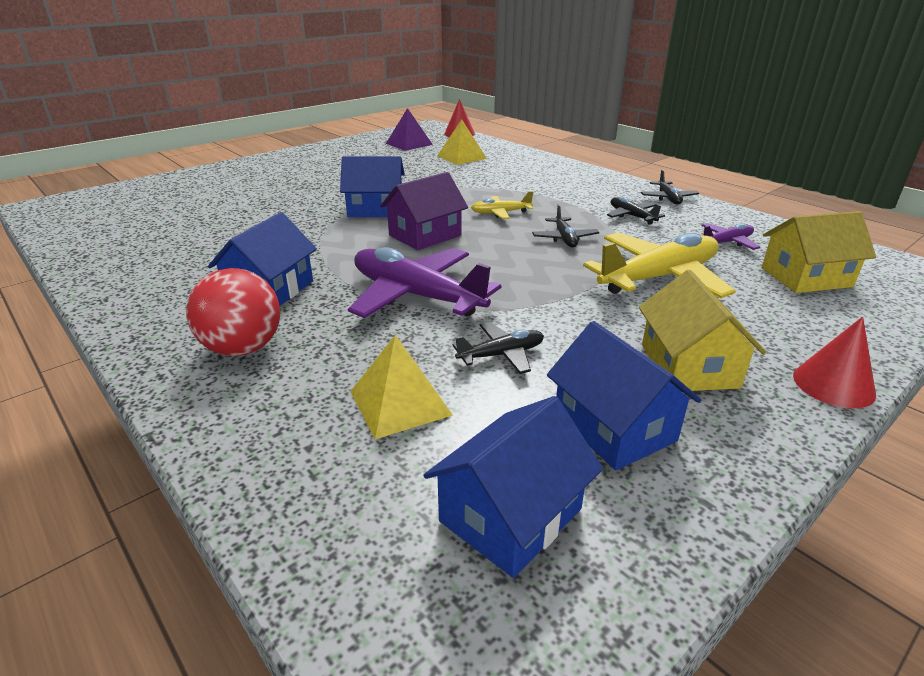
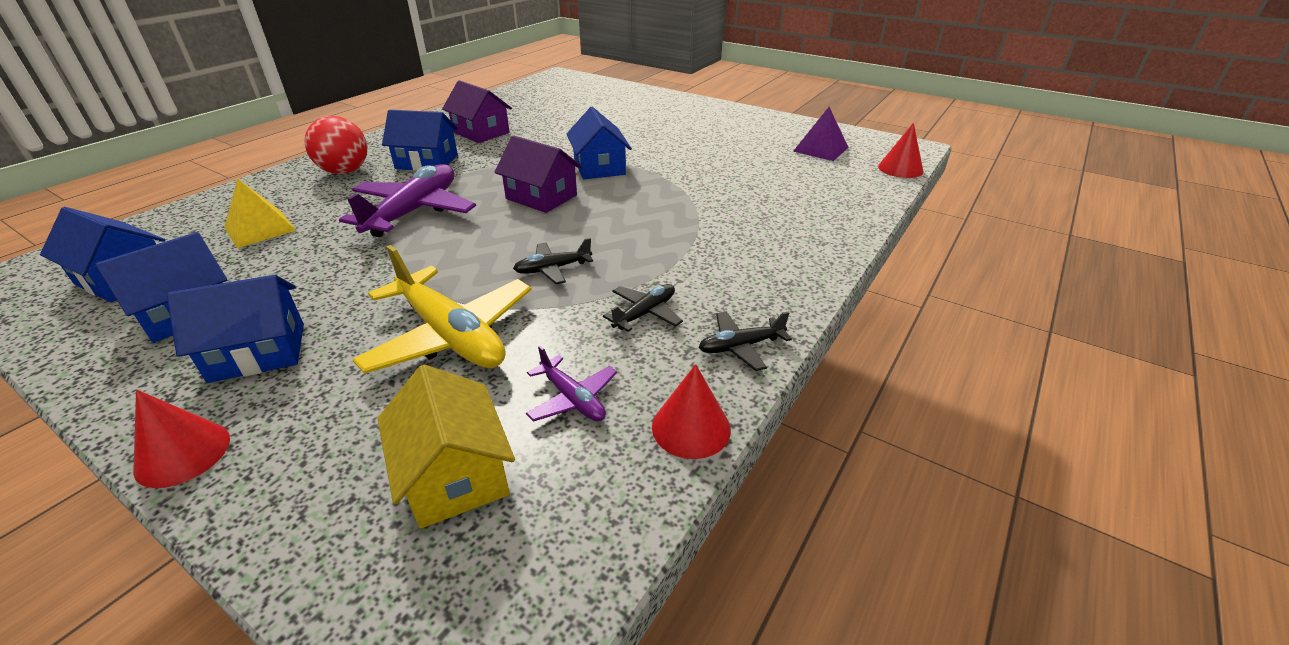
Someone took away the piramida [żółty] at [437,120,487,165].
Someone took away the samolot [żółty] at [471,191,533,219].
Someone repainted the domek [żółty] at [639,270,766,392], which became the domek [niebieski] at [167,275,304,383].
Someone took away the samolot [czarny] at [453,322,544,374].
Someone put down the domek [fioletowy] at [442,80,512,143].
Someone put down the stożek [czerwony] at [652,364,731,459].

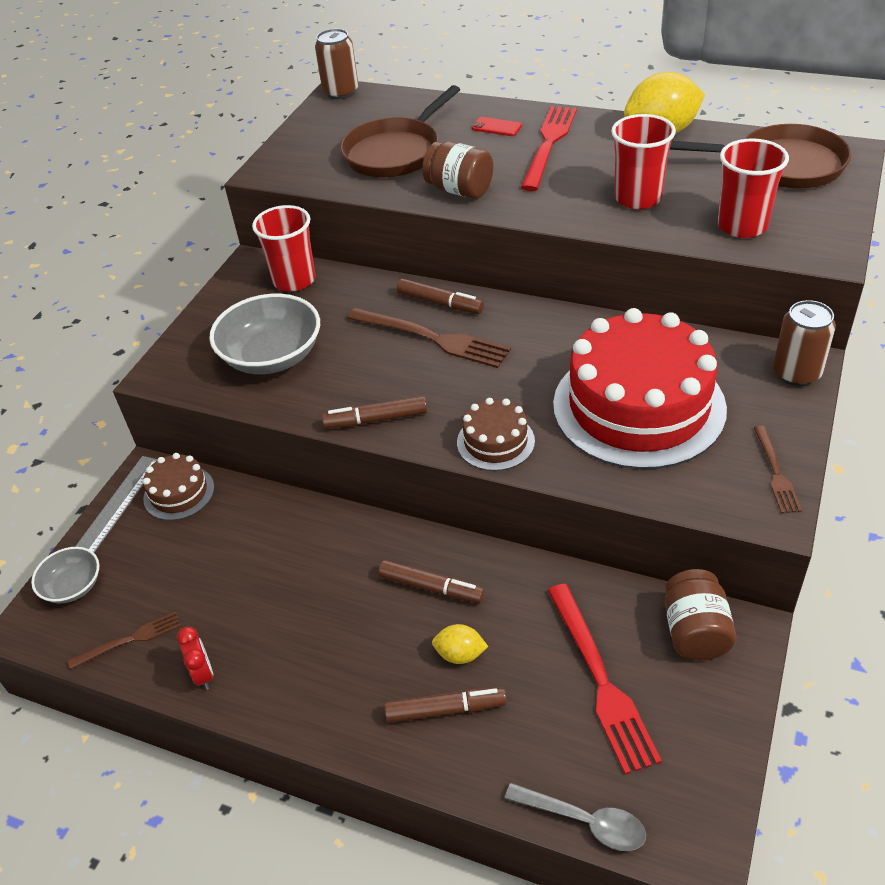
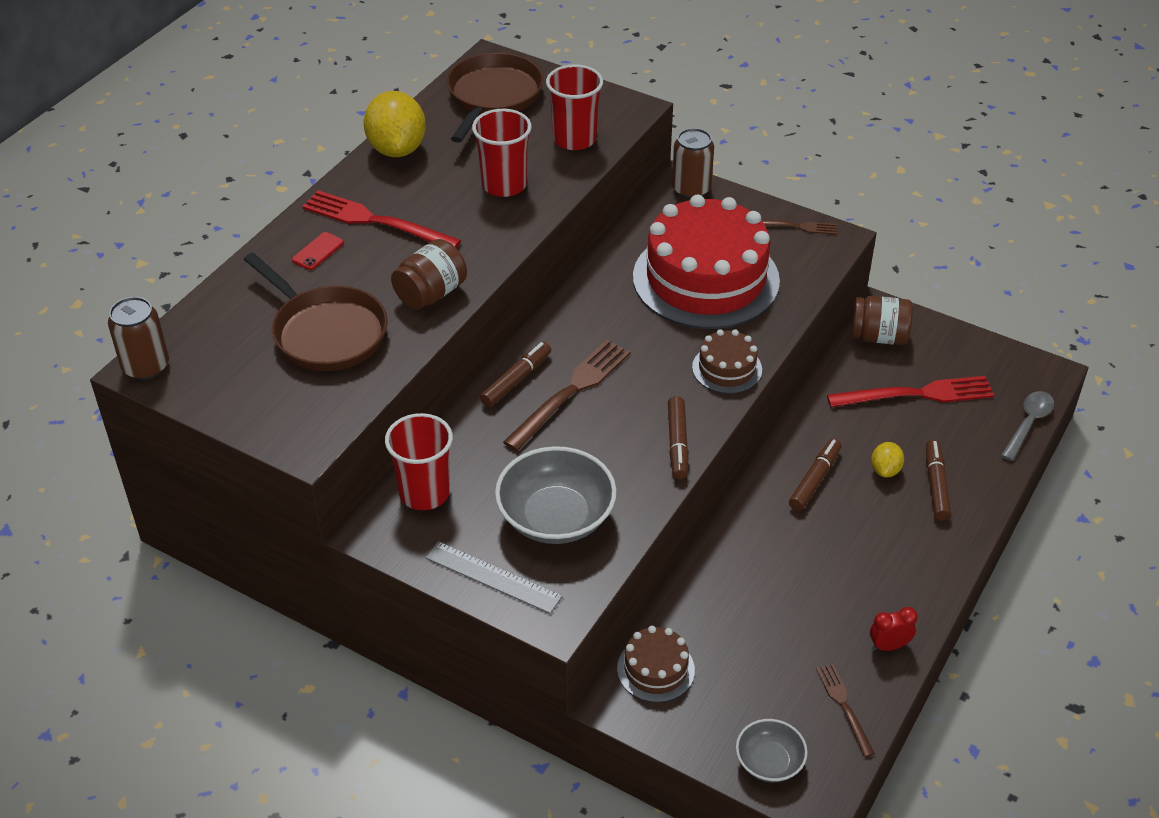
Someone carried the linijka [szary] from [75,456,158,553] to [426,541,563,614].

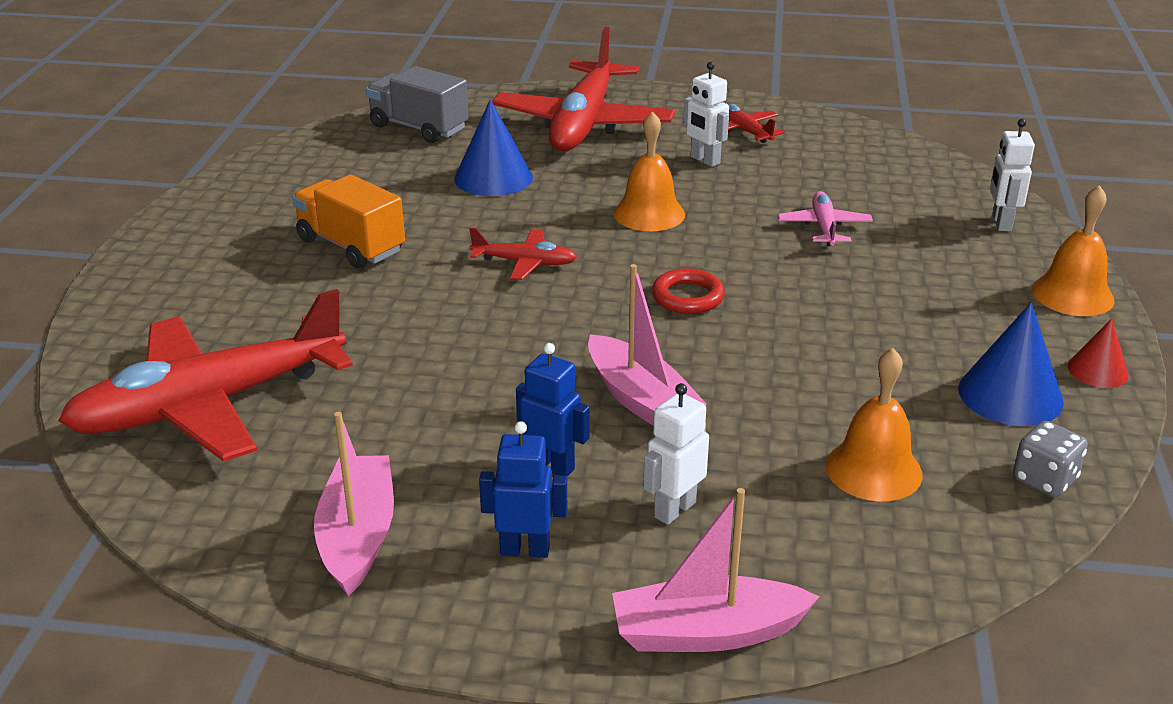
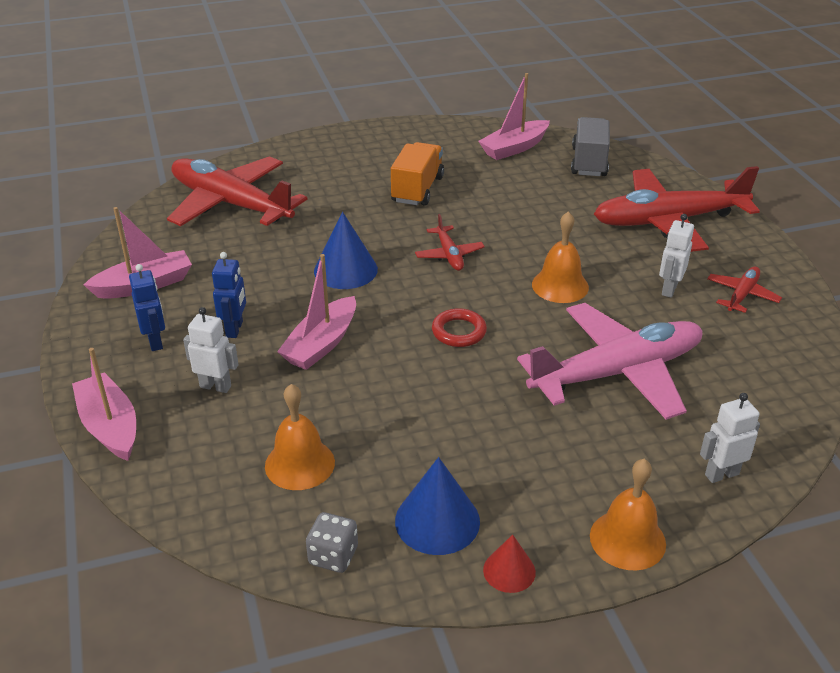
Someone carried the stożek [niebieski] from [454,99,533,196] to [314,212,378,289].
Someone scaled the samolot [różowy] at [778,191,873,246] by 2.24.
Someone put down the łódka [różowy] at [478,73,550,160].

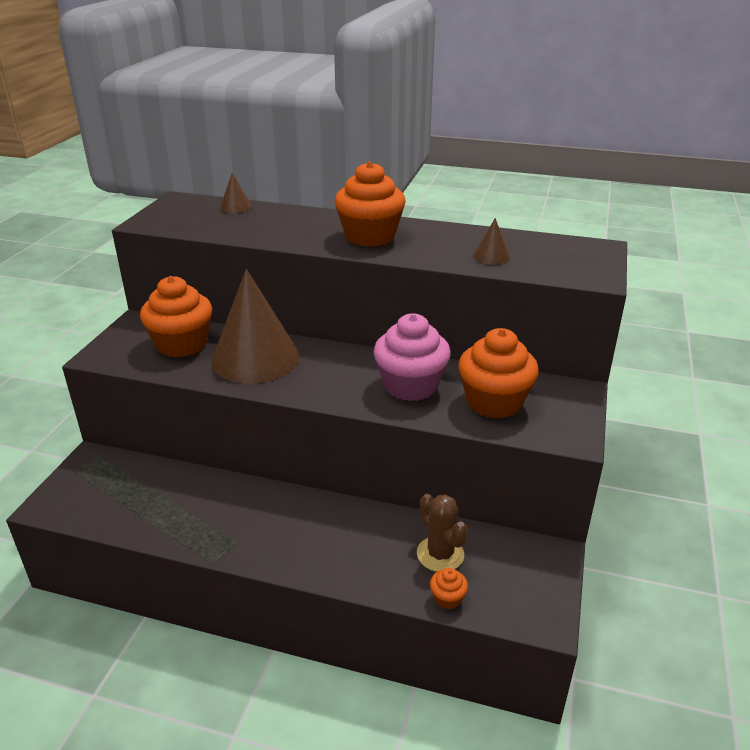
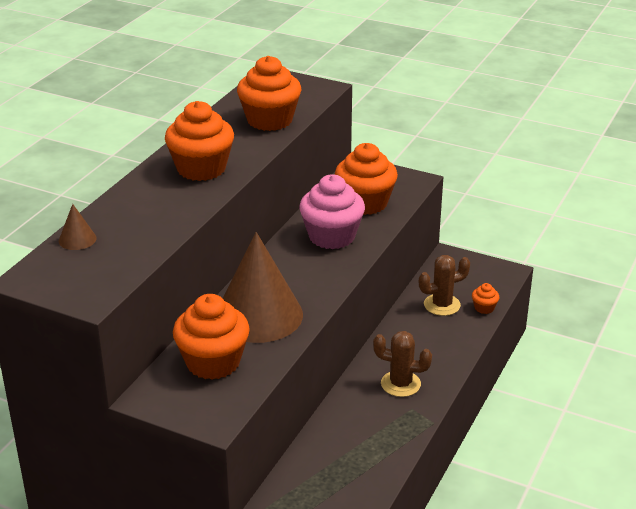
Someone swapped the stożek [brązowy] at [473,218,510,265] for the muffinka [pomarańczowy] at [237,56,301,131].
Someone put down the kaktus [brązowy] at [373,331,432,397].

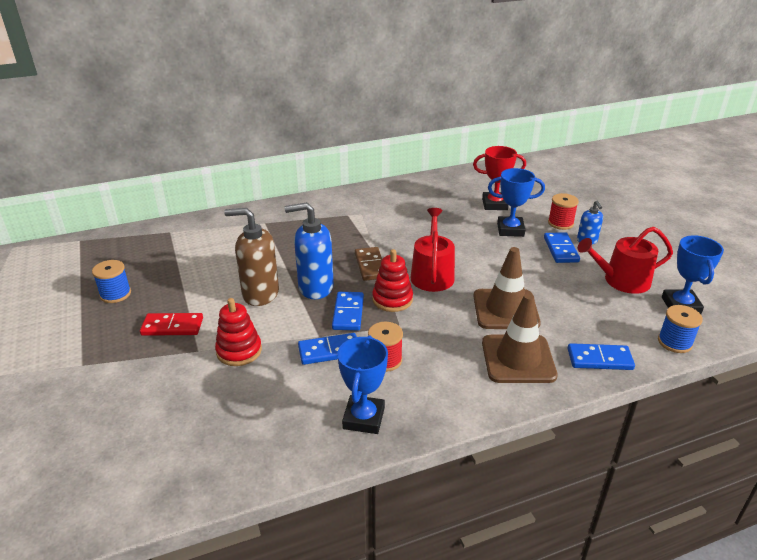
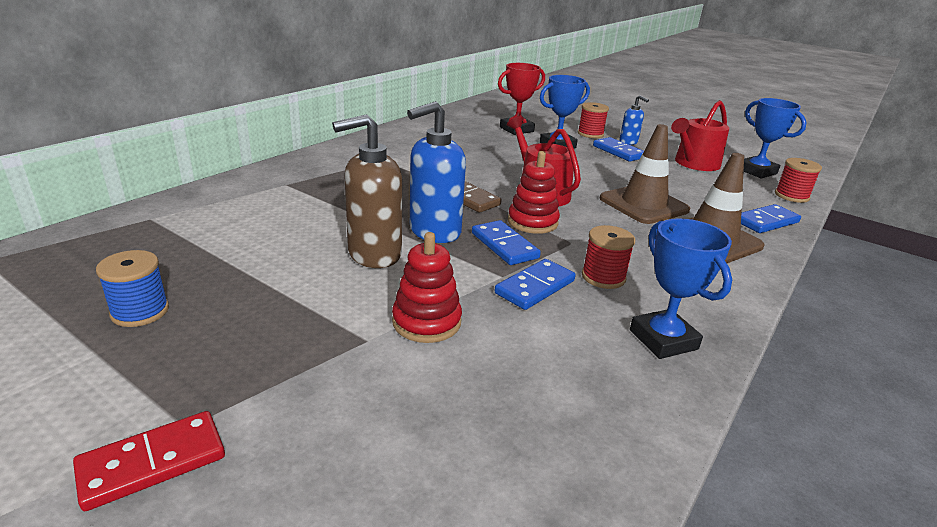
Someone repainted the szpulka [niebieski] at [658,305,703,353], which became the szpulka [czerwony] at [775,158,822,203].
Someone carried the kostka domina [czerwony] from [140,313,203,336] to [73,411,225,511].

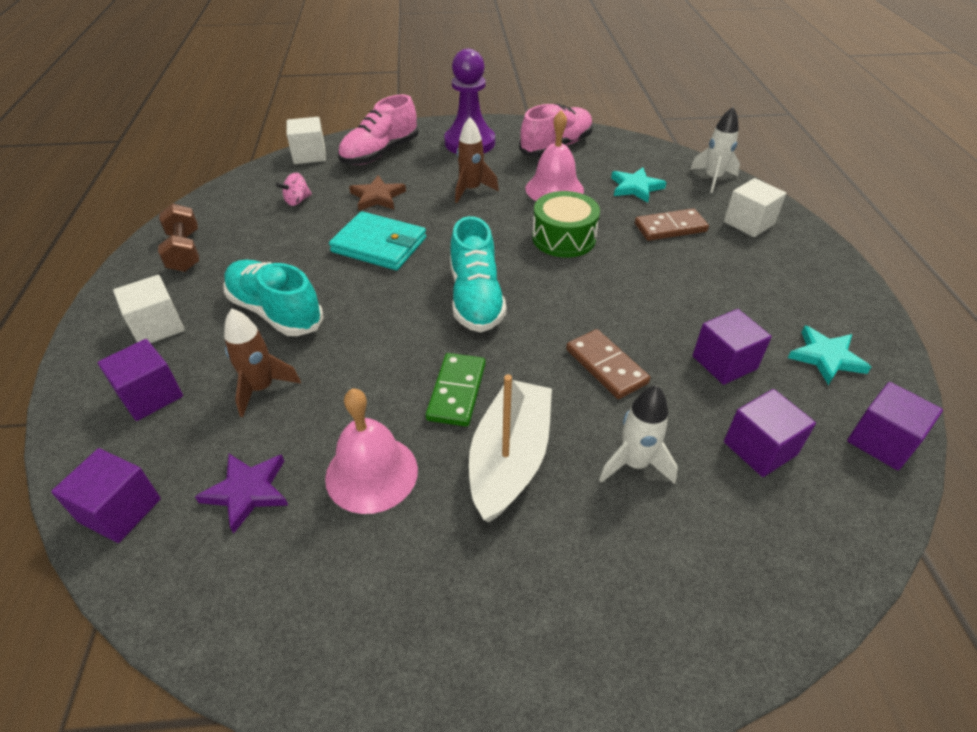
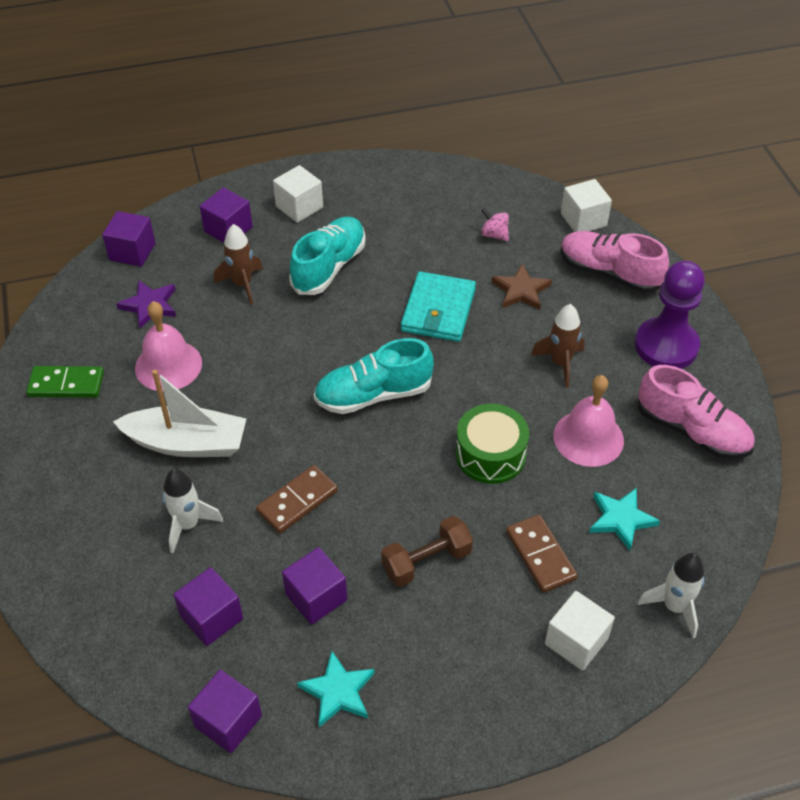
Someone carried the hantel [brązowy] from [158,203,199,272] to [381,516,473,587].
Someone carried the kostka domina [zielony] from [426,353,486,427] to [26,366,104,398].

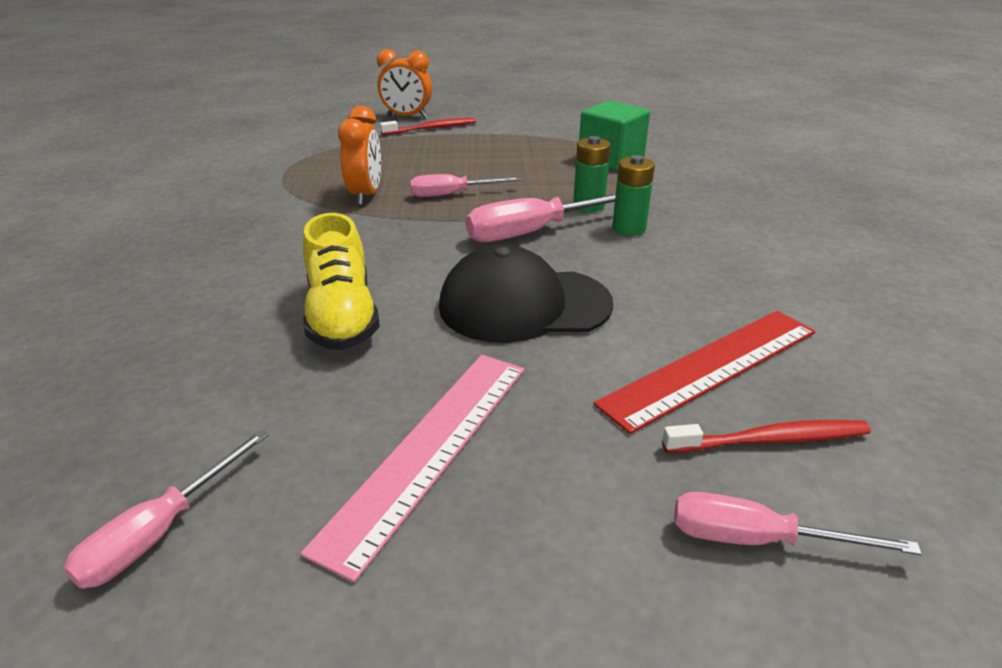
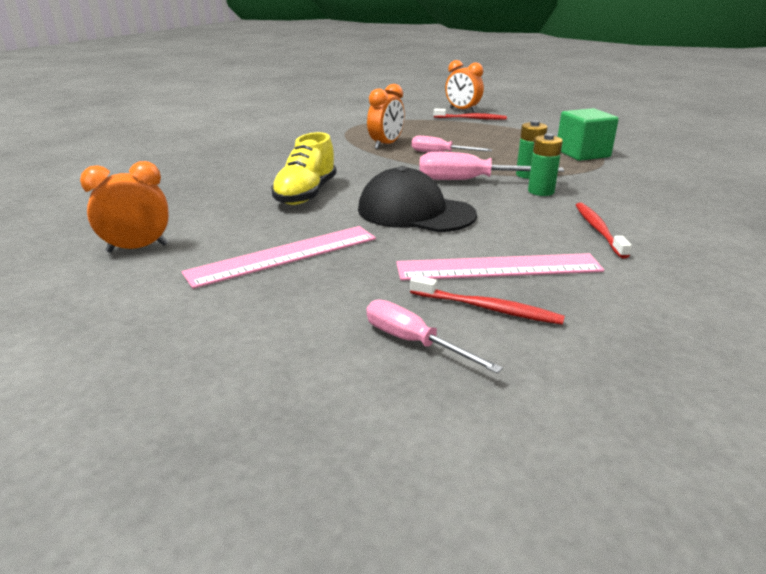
Someone repainted the linijka [czerwony] at [594,311,815,434], which became the linijka [różowy] at [396,253,604,281].
Someone swapped the śrubokręt [różowy] at [63,430,269,589] for the budzik [pomarańczowy] at [80,161,169,253].
Someone put down the szczoteczka do zębów [czerwony] at [576,203,632,258].

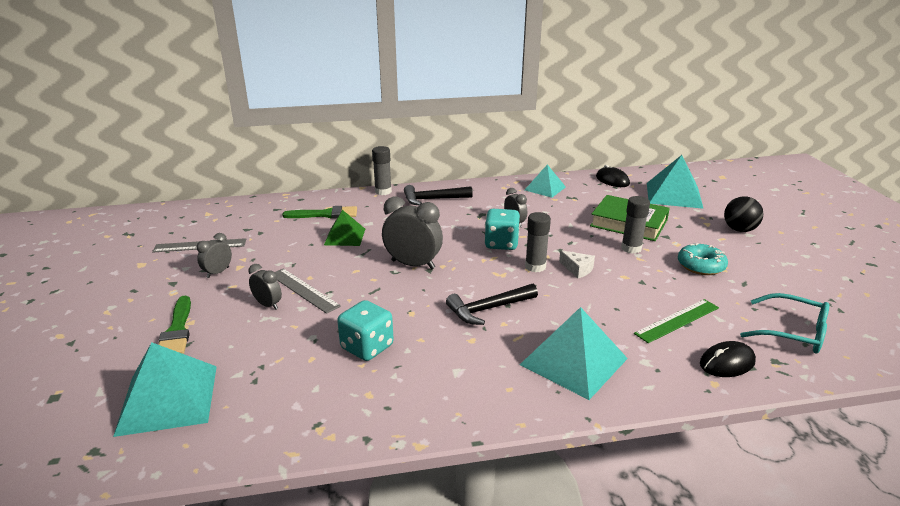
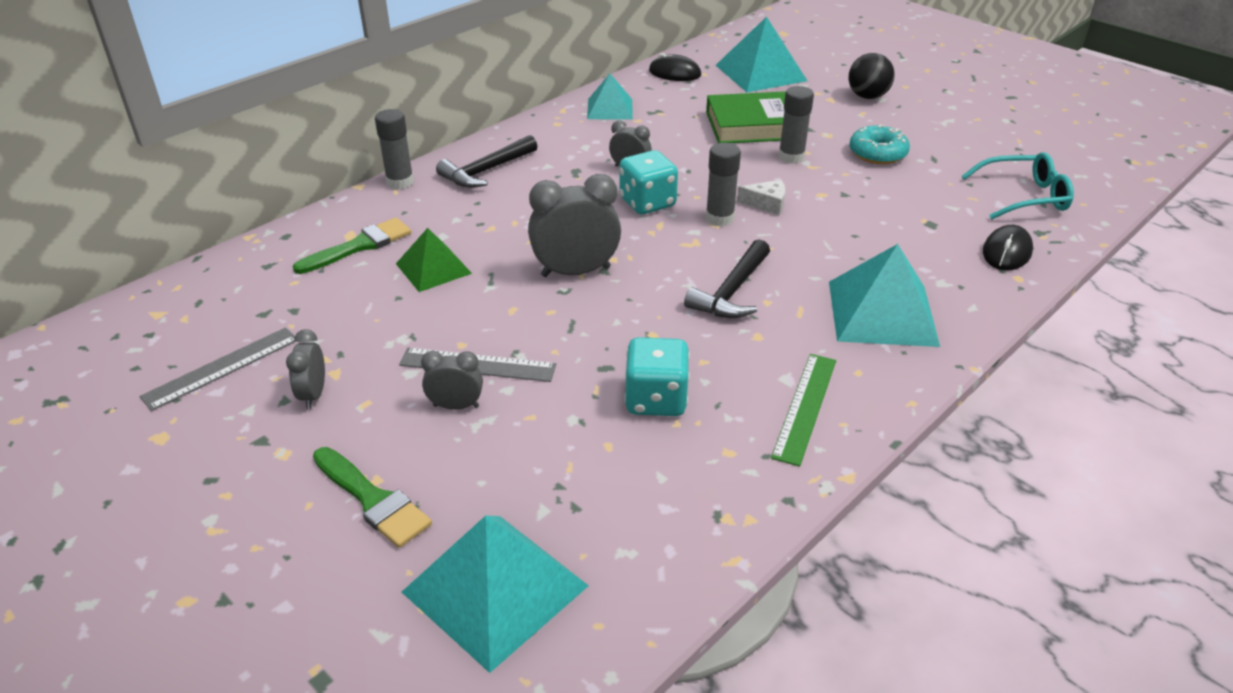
Someone carried the linijka [zielony] from [634,299,719,343] to [771,354,836,467].

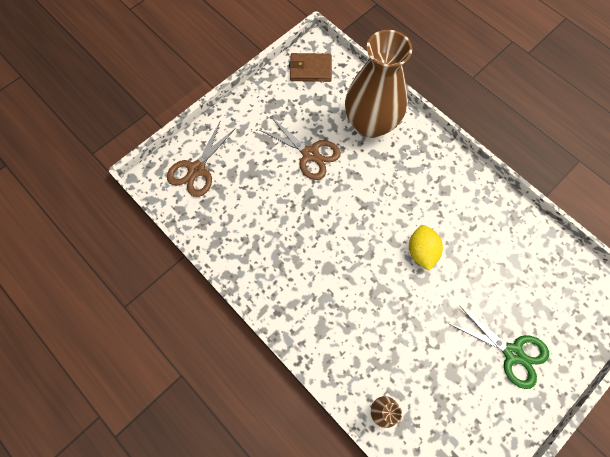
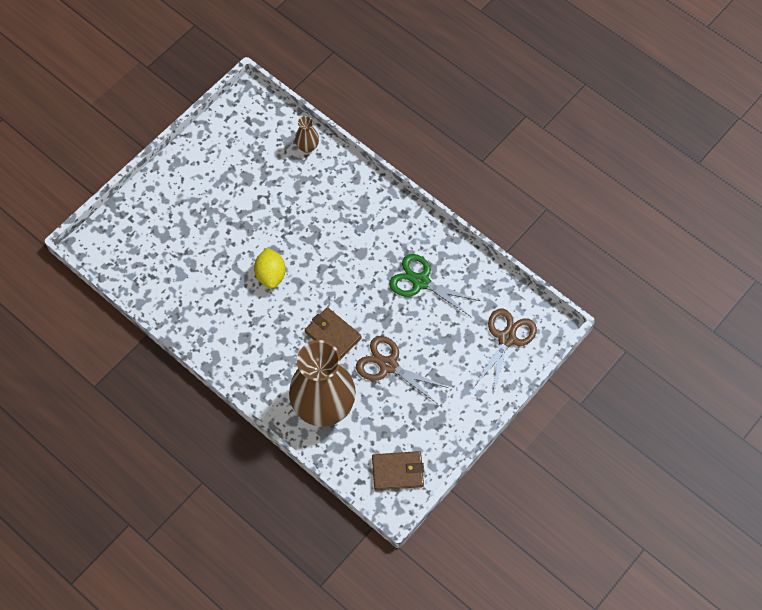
Someone carried the nożyczki [zielony] from [450,306,549,389] to [389,254,480,317].
Someone put down the portfel [brązowy] at [305,307,362,359].

